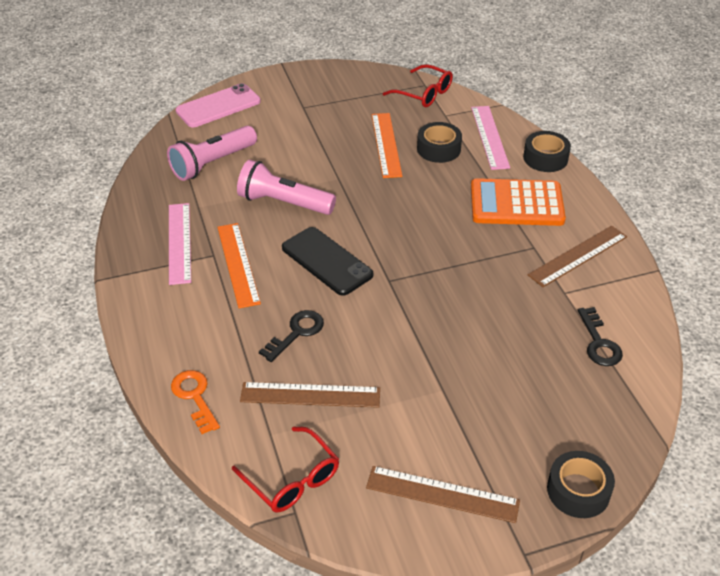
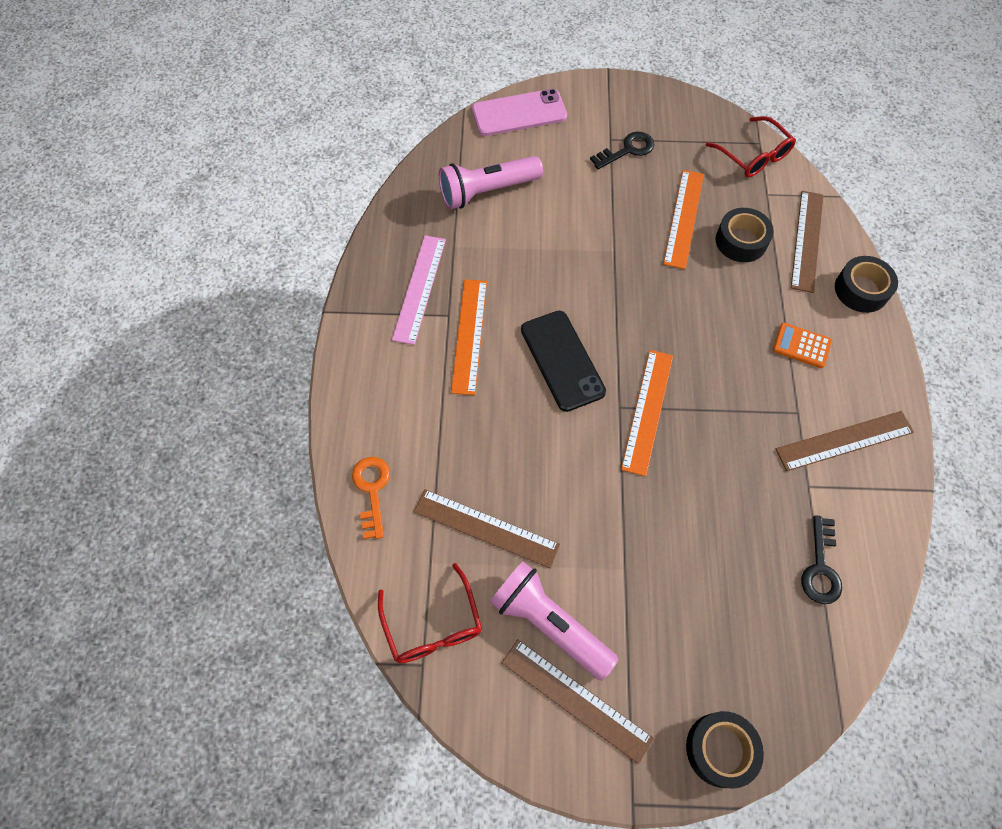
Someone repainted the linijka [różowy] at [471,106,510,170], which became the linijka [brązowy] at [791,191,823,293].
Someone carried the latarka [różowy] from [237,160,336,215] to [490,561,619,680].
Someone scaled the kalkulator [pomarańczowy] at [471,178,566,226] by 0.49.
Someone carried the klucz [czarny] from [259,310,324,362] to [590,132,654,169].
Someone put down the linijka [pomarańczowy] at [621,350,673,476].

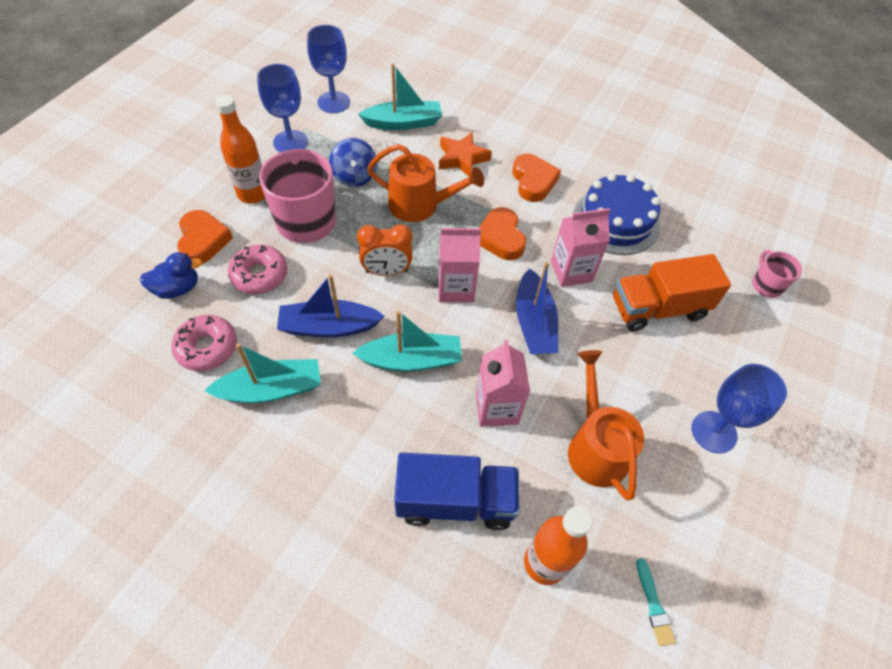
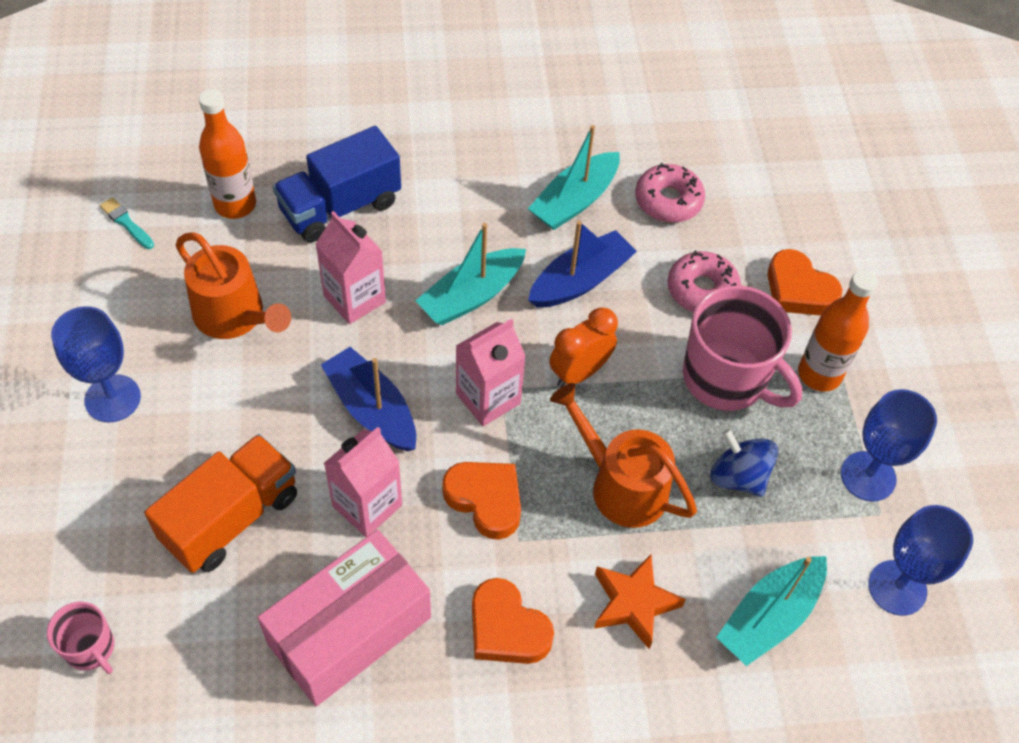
Someone rotated the konewka [pomarańczowy] at [367,144,484,222] by 60 degrees clockwise.
Someone swapped the tort [niebieski] at [573,173,661,255] for the pudełko [różowy] at [257,530,431,706].
Someone took away the kaczka [niebieski] at [140,252,202,299].

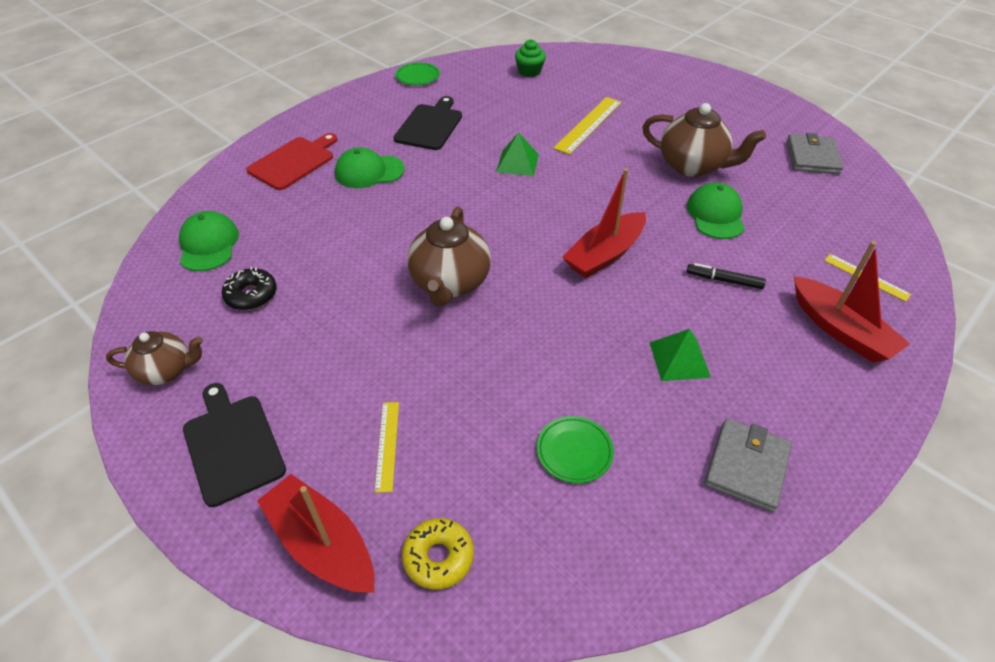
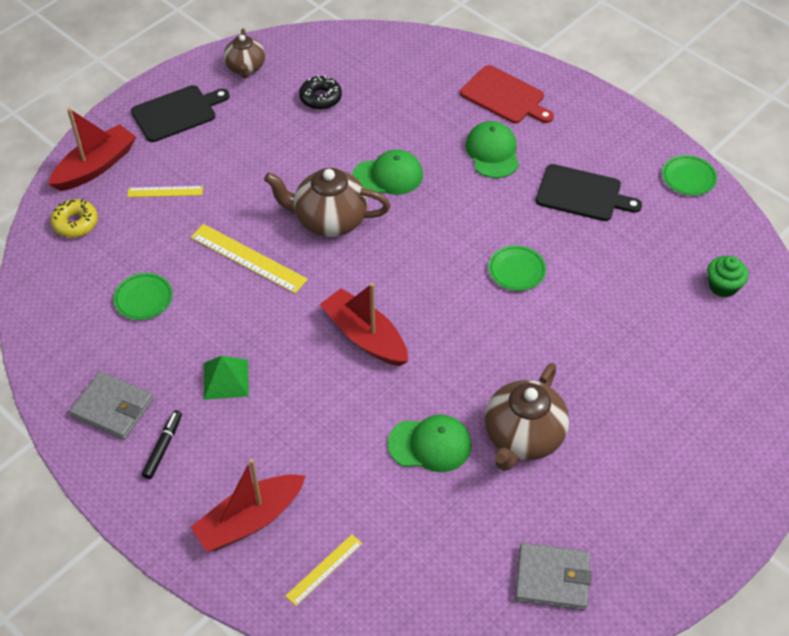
Someone carried the linijka [żółty] from [553,97,622,155] to [190,224,308,294].
Someone swapped the piramida [zielony] at [496,132,539,176] for the talerz [zielony] at [488,245,546,291].
Someone carried the czapka [zielony] from [179,211,239,271] to [352,149,423,195].
Someone carried the flamaster [czarny] from [687,263,766,289] to [142,410,182,479].

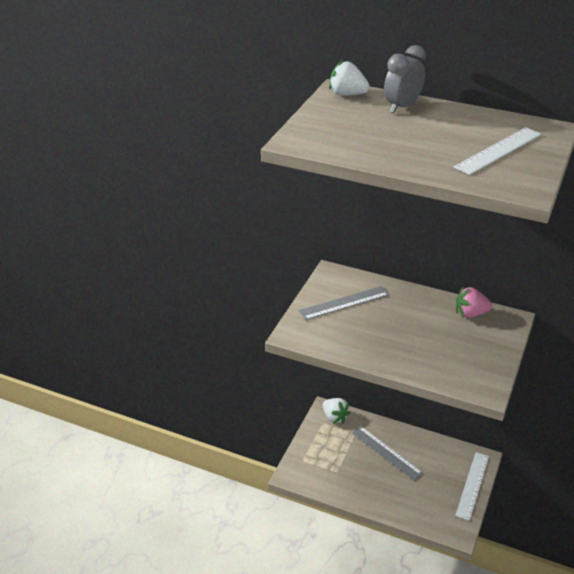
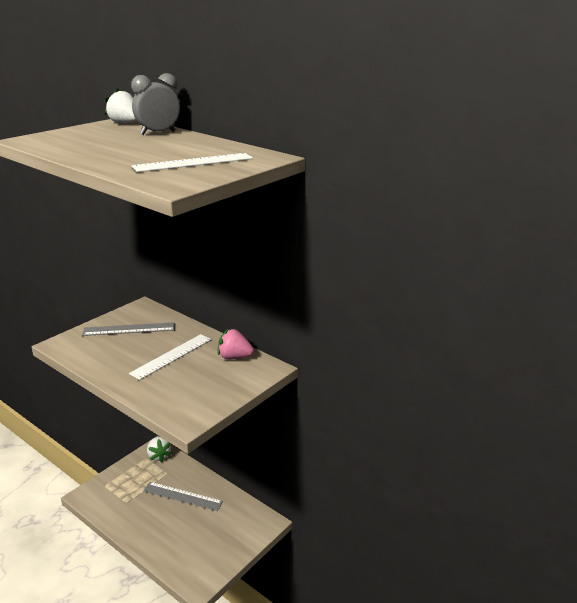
Someone rotated the linijka [szary] at [352,426,423,481] by 45 degrees counterclockwise.
Someone carried the linijka [biały] from [455,452,489,521] to [129,334,211,380].

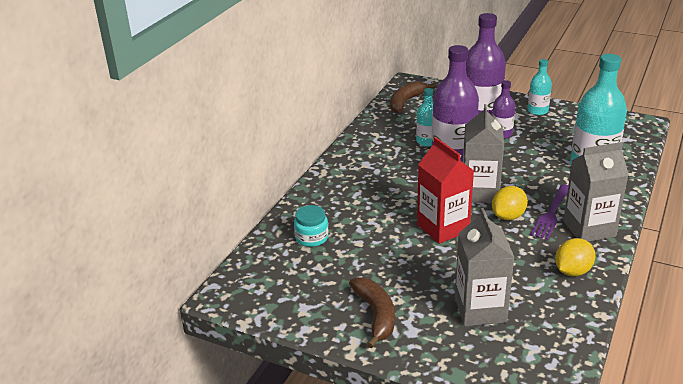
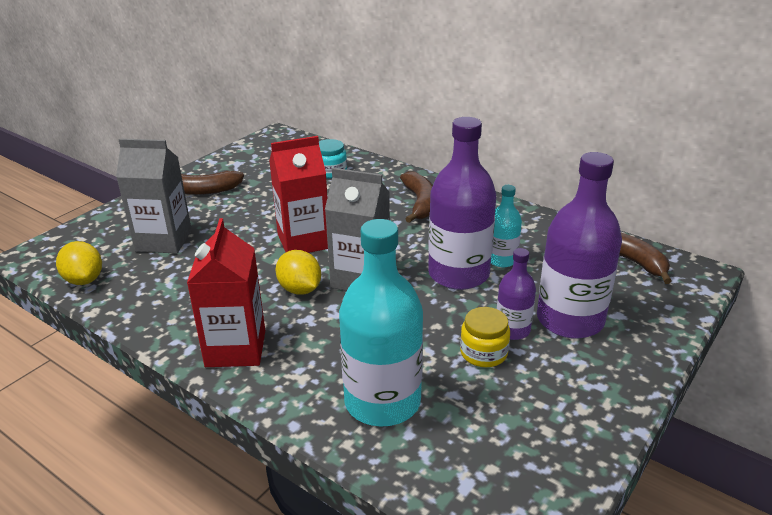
Someone took away the butelka [turkusowy] at [528,59,552,115].
Someone repainted the karton mleka [szary] at [563,142,629,242], which became the karton mleka [czerwony] at [187,218,265,367].
Someone took away the widelec [fioletowy] at [530,184,568,240].
Someone carried the cytryna [żółty] from [555,238,596,276] to [56,241,102,285].
Someone put down the banan [brązowy] at [400,171,433,223].
Someone put down the słoik [żółty] at [460,307,510,367].

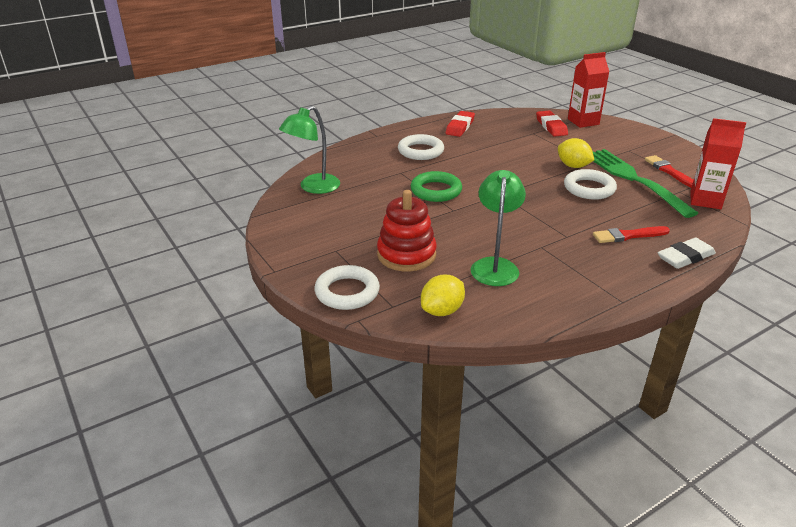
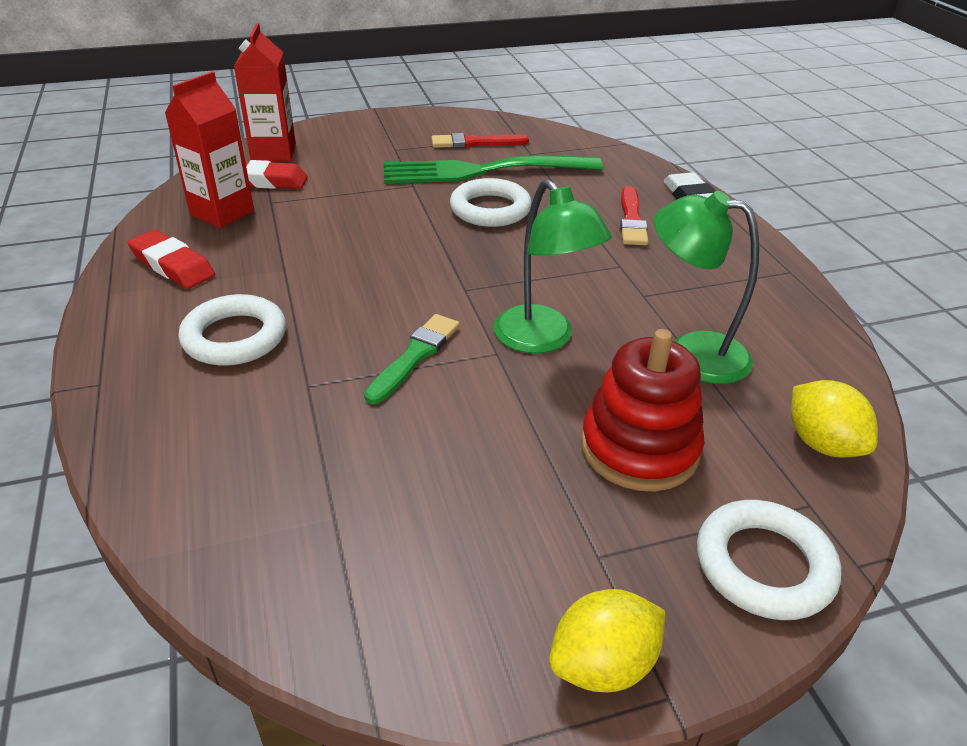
Someone carried the lampka [zielony] from [279,106,340,194] to [493,179,612,354].
Someone carried the karton mleka [czerwony] from [690,118,746,209] to [165,71,254,228].
Someone carried the cytryna [żółty] from [558,138,594,168] to [549,589,665,692].
Someone swapped the pierścień [zielony] at [410,171,462,202] for the pędzel [zielony] at [364,314,460,404].

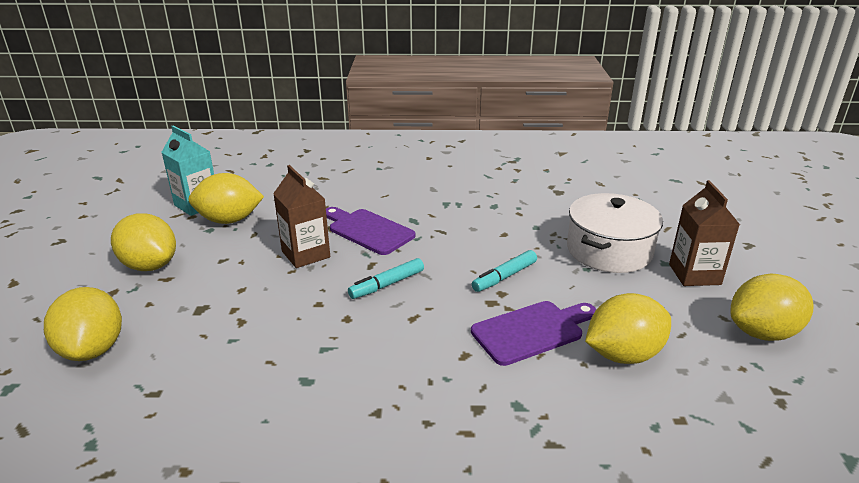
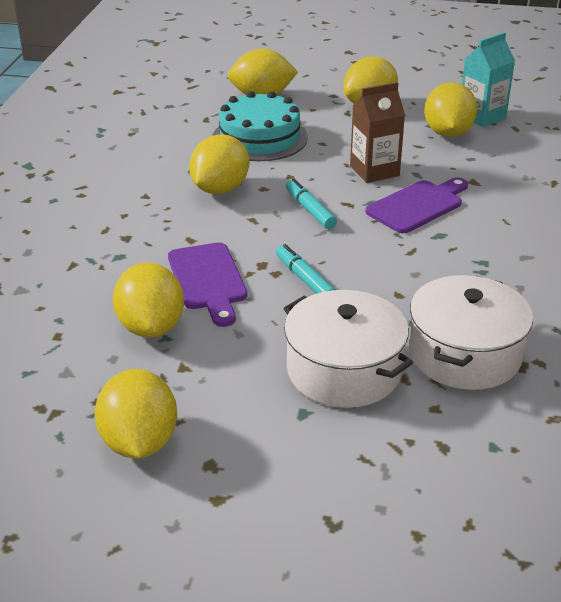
Someone took away the karton mleka [brązowy] at [669,180,740,286].
Someone put down the tort [turkusowy] at [212,91,308,161].
Someone put down the cytryna [żółty] at [189,134,249,194].
Someone put down the garnek [biały] at [409,275,533,390].

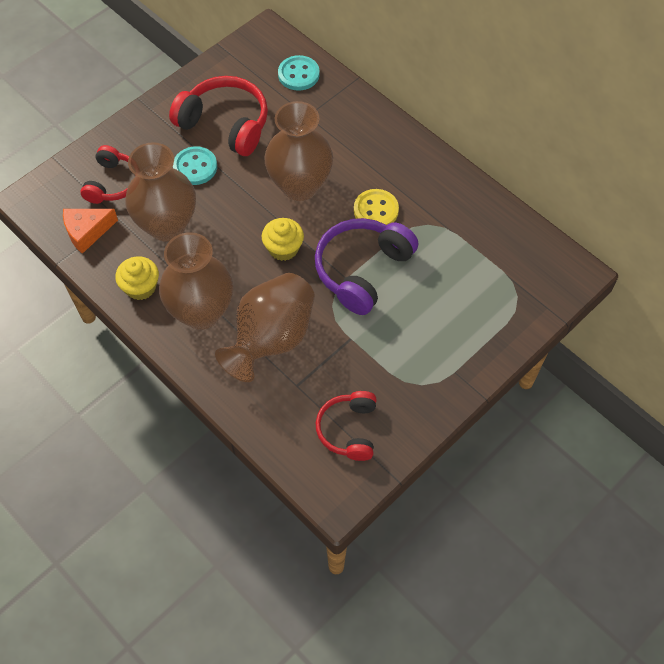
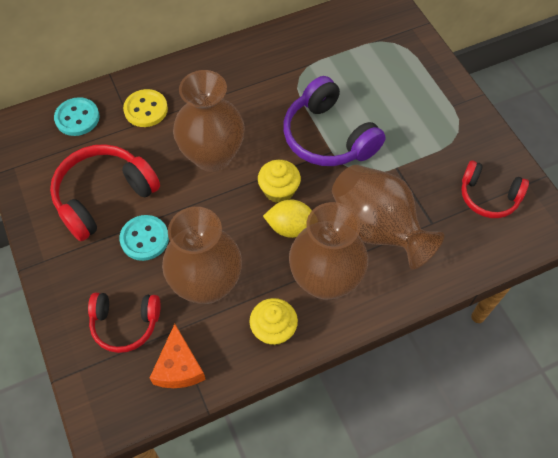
Someone rotated the słuchawki [czerwony] at [80,145,129,204] by 150 degrees clockwise.
Someone carried the guzik [żółty] from [354,189,399,225] to [123,89,168,127].
Someone put down the cytryna [żółty] at [263,200,312,238].

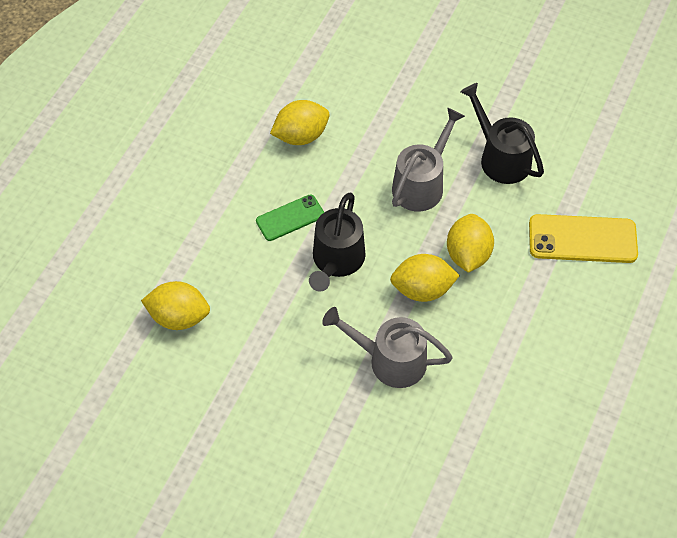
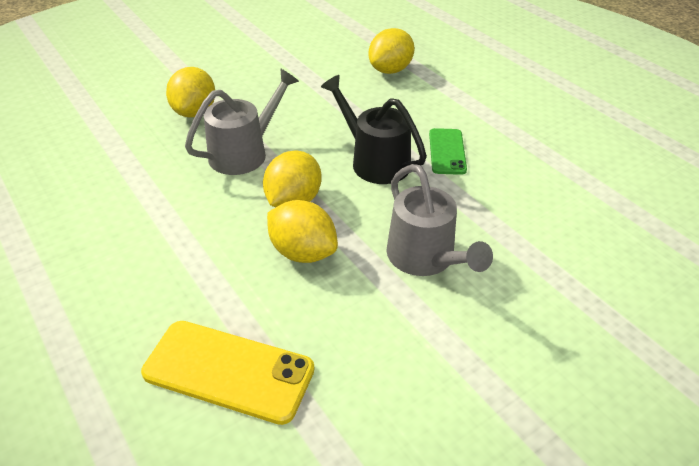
Someone took away the konewka [czarny] at [460,83,544,184].
Someone carried the cytryna [żółty] from [270,100,330,145] to [166,67,215,118].
Someone rotated the telefon [żółty] at [529,214,638,263] by 75 degrees clockwise.

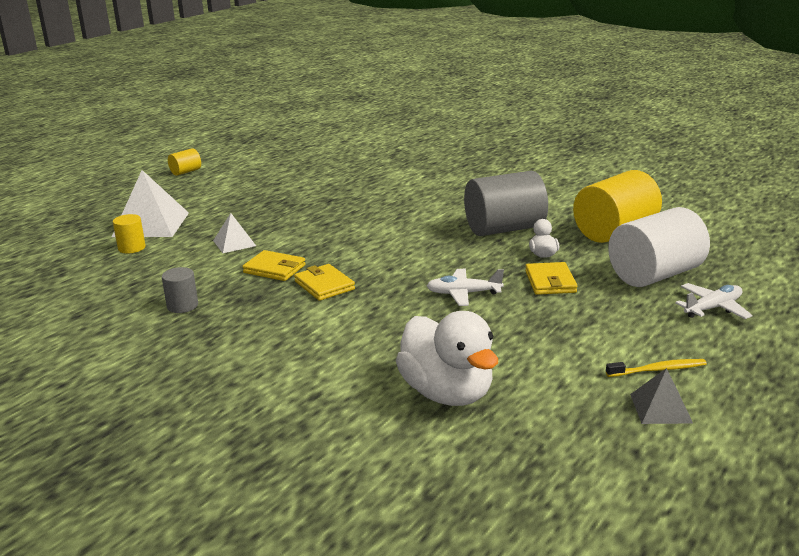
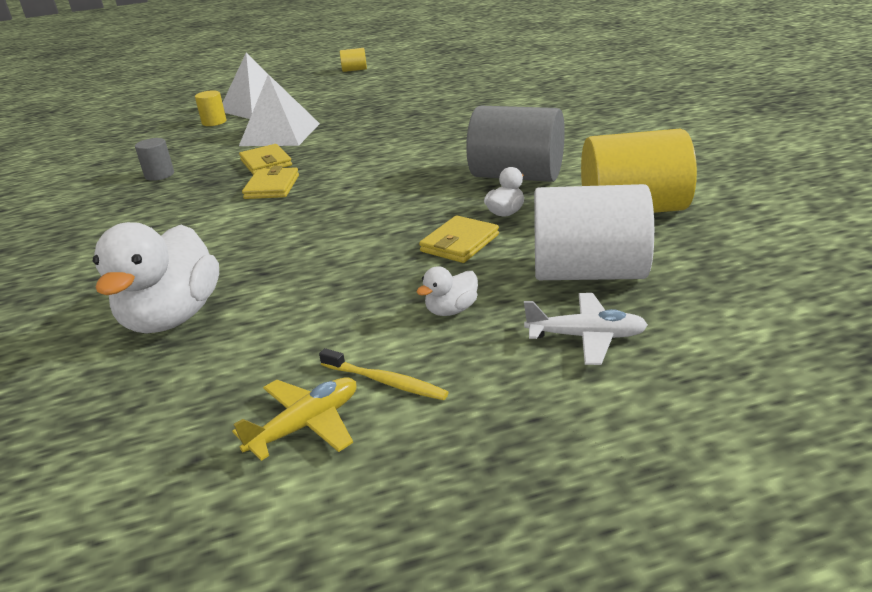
Someone scaled the piramida [biały] at [213,213,256,253] by 1.85.
Someone took away the samolot [biały] at [427,269,504,306].
Someone swapped the piramida [szary] at [630,368,693,424] for the samolot [żółty] at [232,377,356,461].
Someone put down the kaczka [biały] at [417,266,478,316].

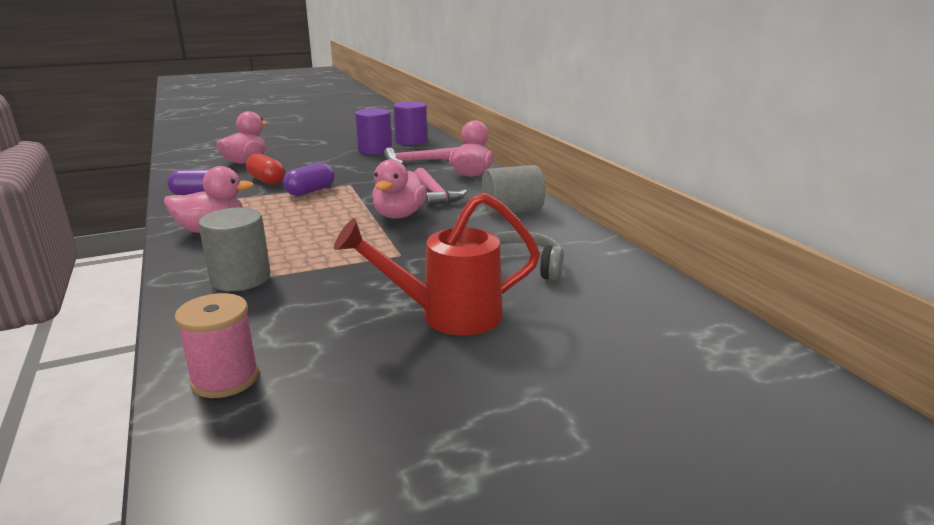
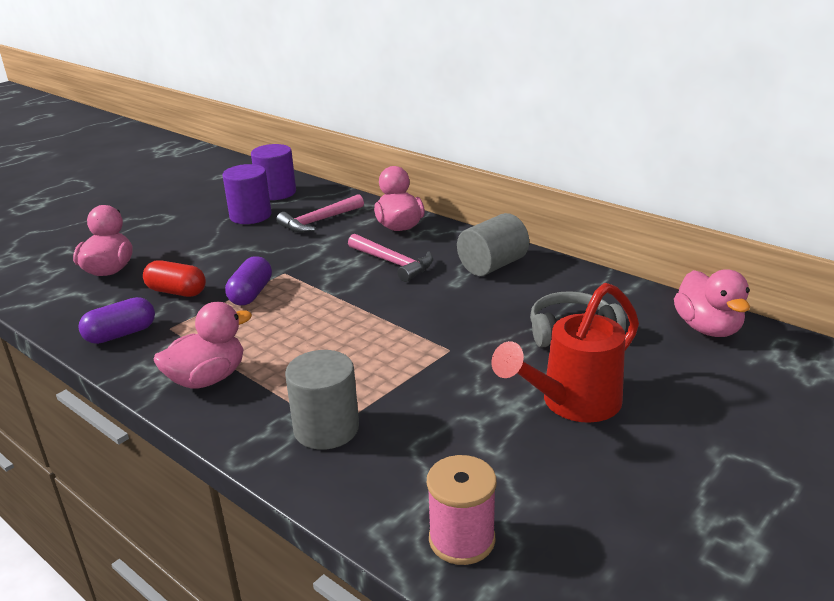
Someone carried the kaczka [różowy] from [372,159,427,219] to [674,269,750,337].

